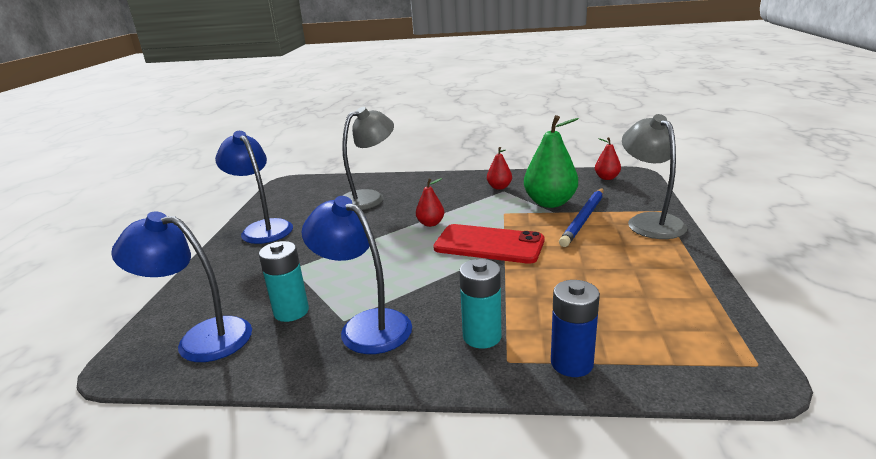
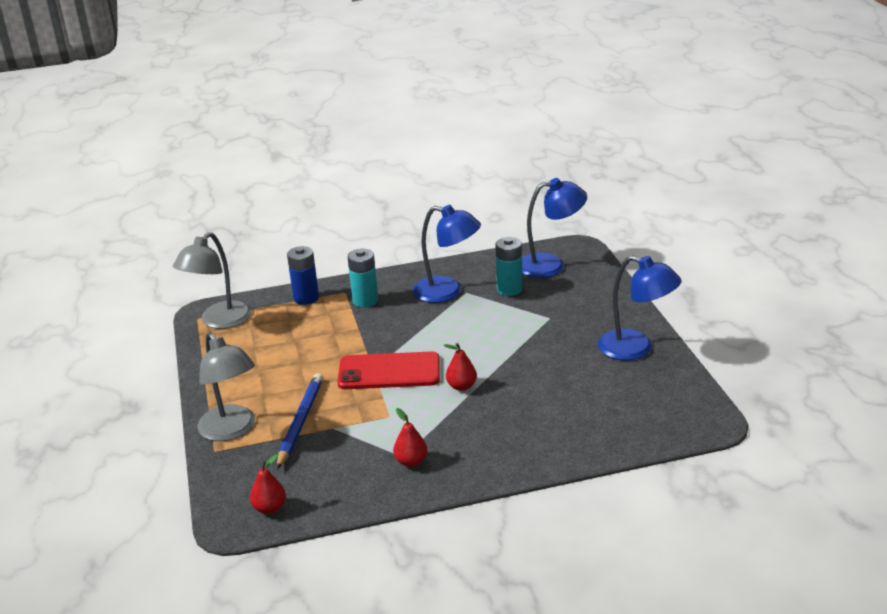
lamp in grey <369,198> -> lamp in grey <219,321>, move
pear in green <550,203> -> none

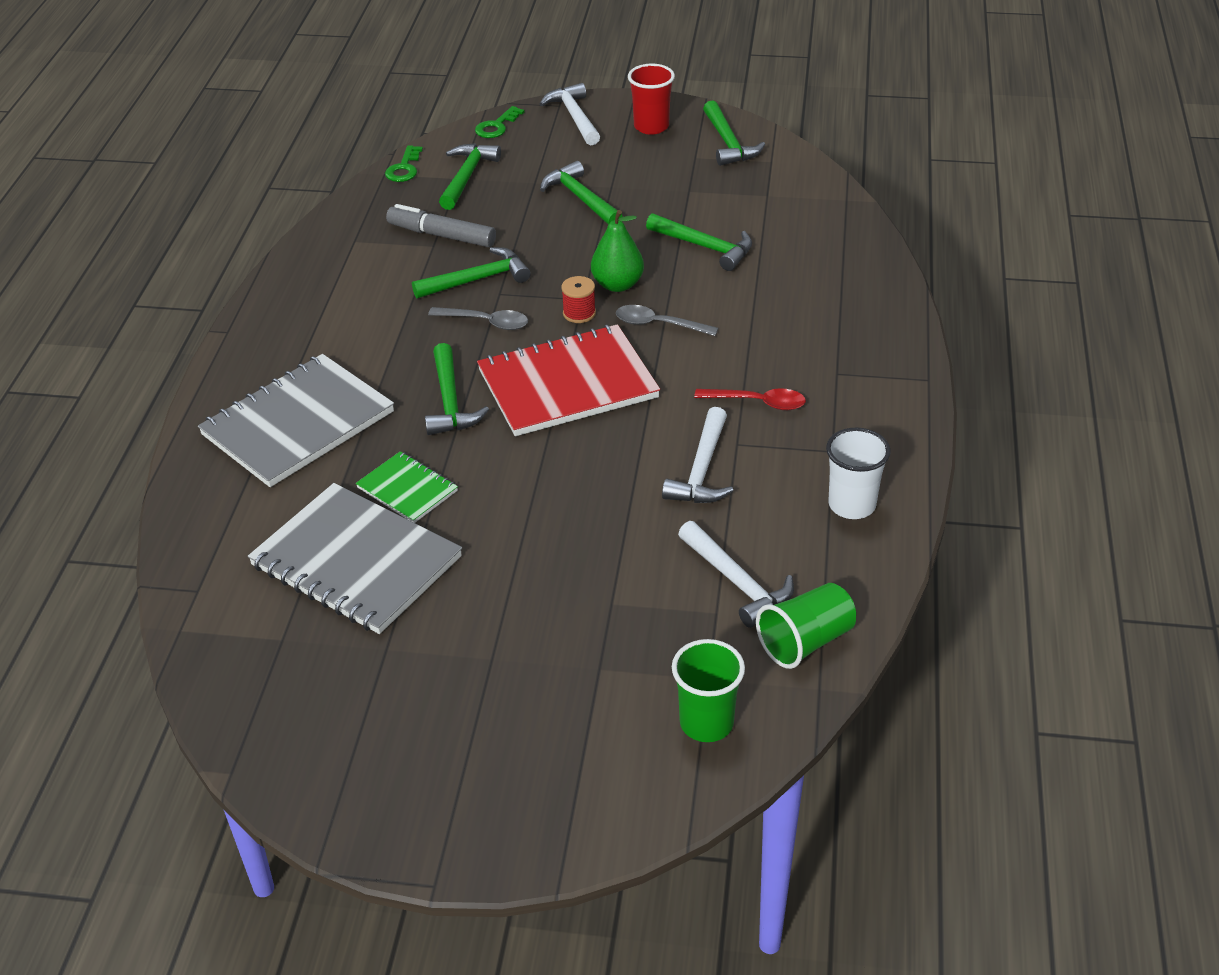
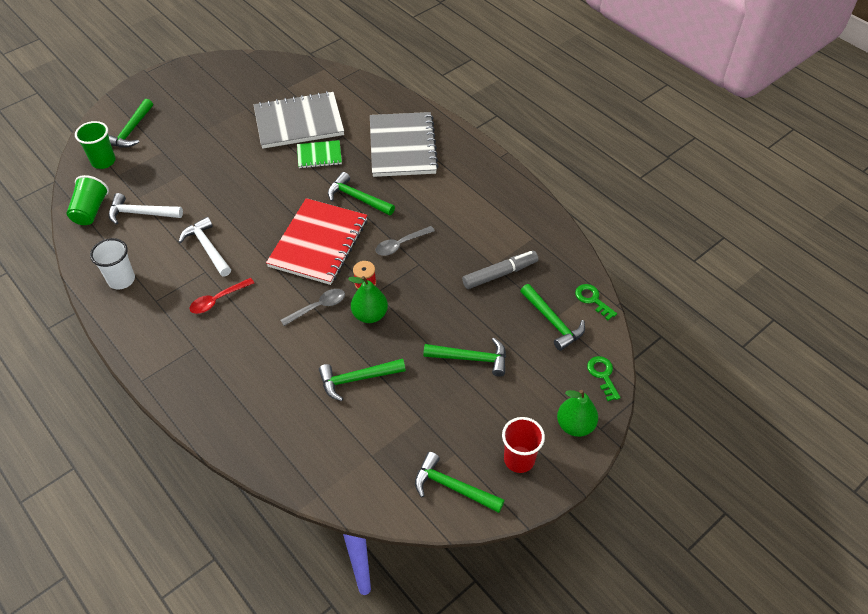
hammer in white <574,117> -> pear in green <575,425>
hammer in green <477,280> -> hammer in green <131,131>, move

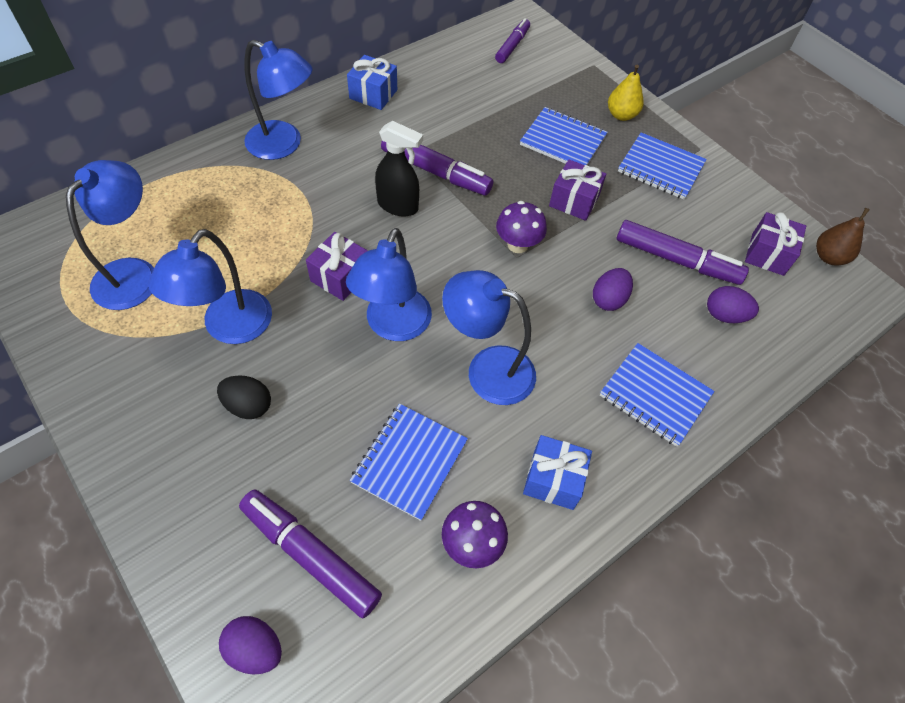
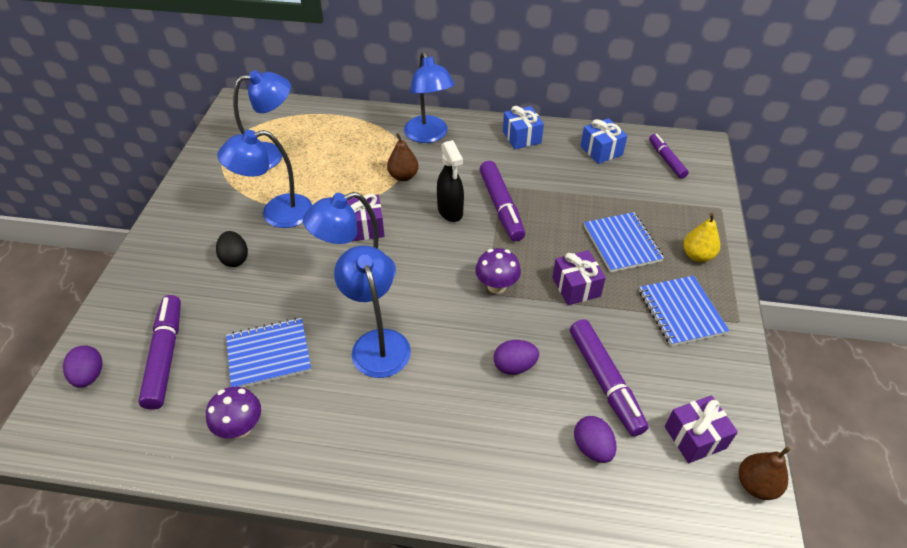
marker in purple <512,46> -> marker in purple <666,160>, 90 degrees counterclockwise
notebook in blue <655,395> -> none
gift in blue <553,479> -> gift in blue <601,150>, move
none -> pear in brown <403,176>

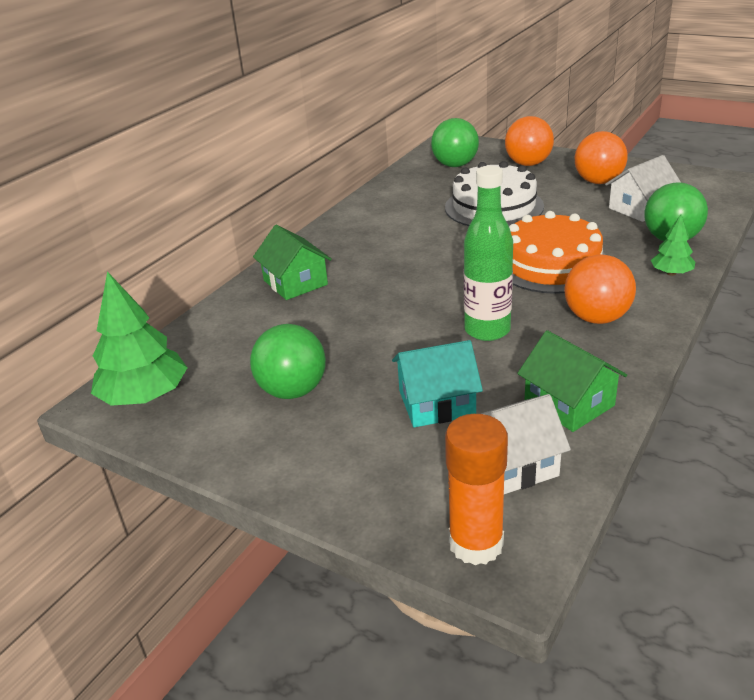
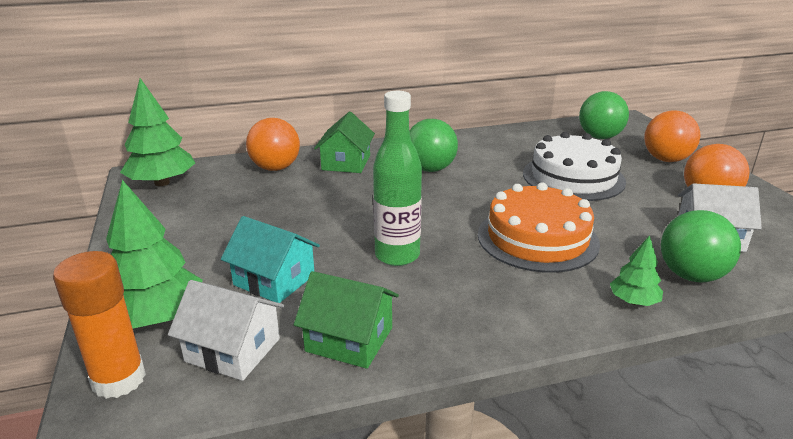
ball in orange <596,318> -> ball in orange <275,168>, move
ball in green <292,391> -> ball in green <430,169>, move
house in green <569,403> -> house in green <349,339>, 75 degrees counterclockwise
none -> tree in green <156,317>

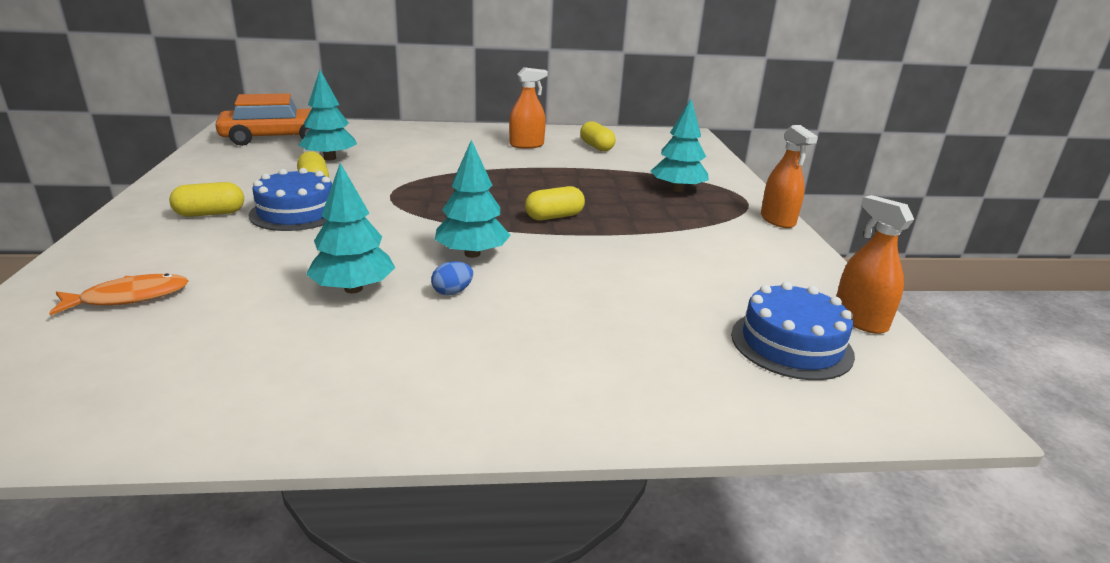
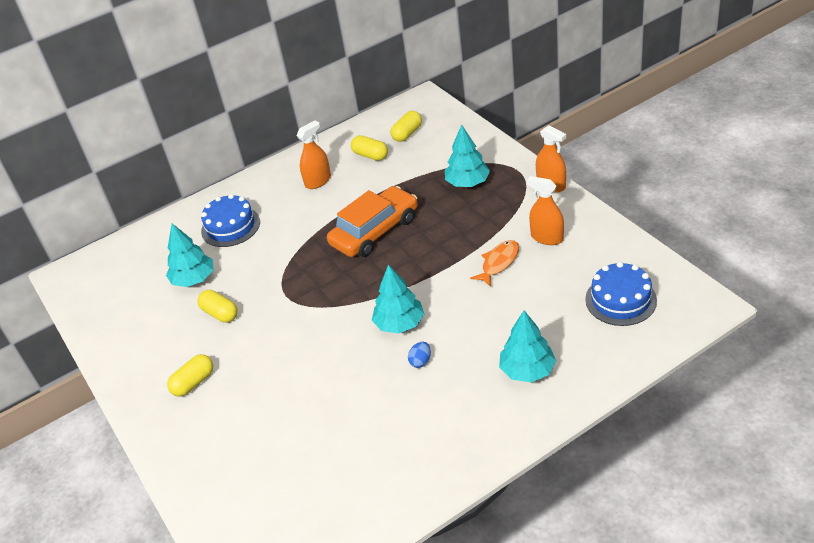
car in orange <278,138> -> car in orange <375,231>, move
tree in turquoise <353,289> -> tree in turquoise <527,370>, move
cake in blue <296,212> -> cake in blue <230,226>, move
capsule in yellow <554,217> -> capsule in yellow <407,134>, move
spray bottle in orange <859,320> -> spray bottle in orange <547,237>, move
fish in orange <129,297> -> fish in orange <498,263>, move

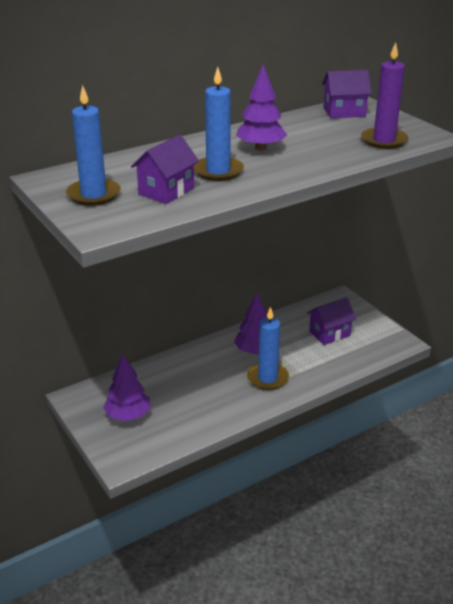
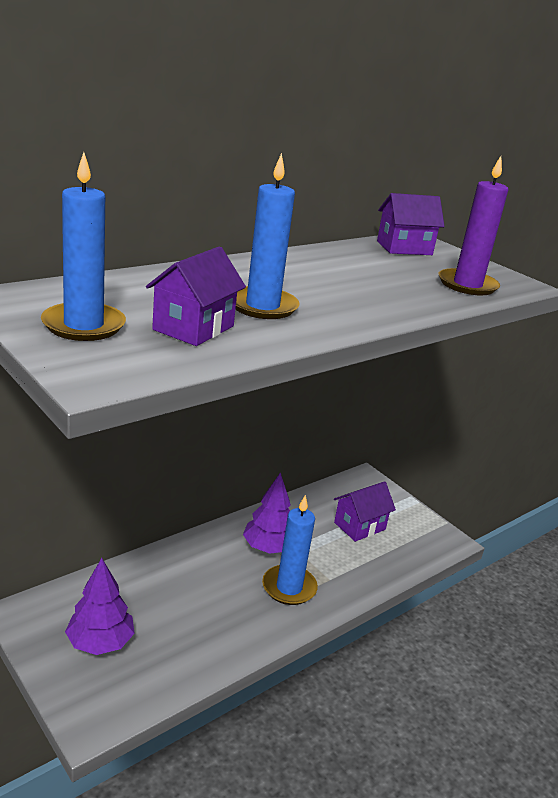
tree in purple <261,148> -> none

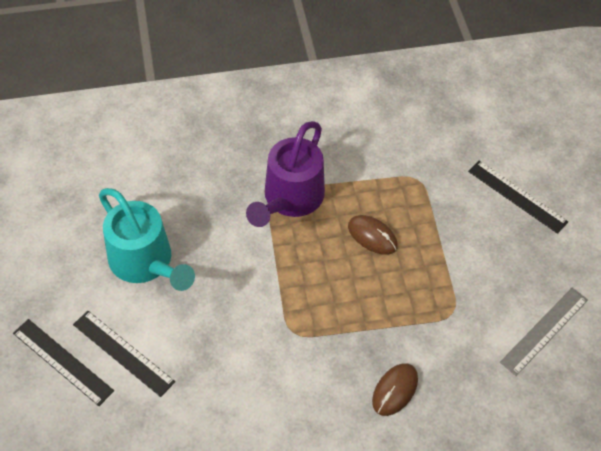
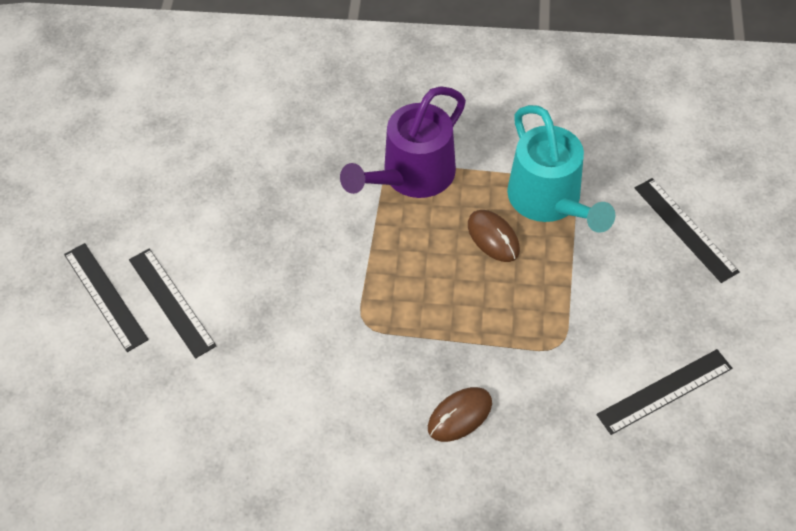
watering can in turquoise <146,263> -> watering can in turquoise <550,201>, move
ruler in grey <544,330> -> ruler in black <664,391>

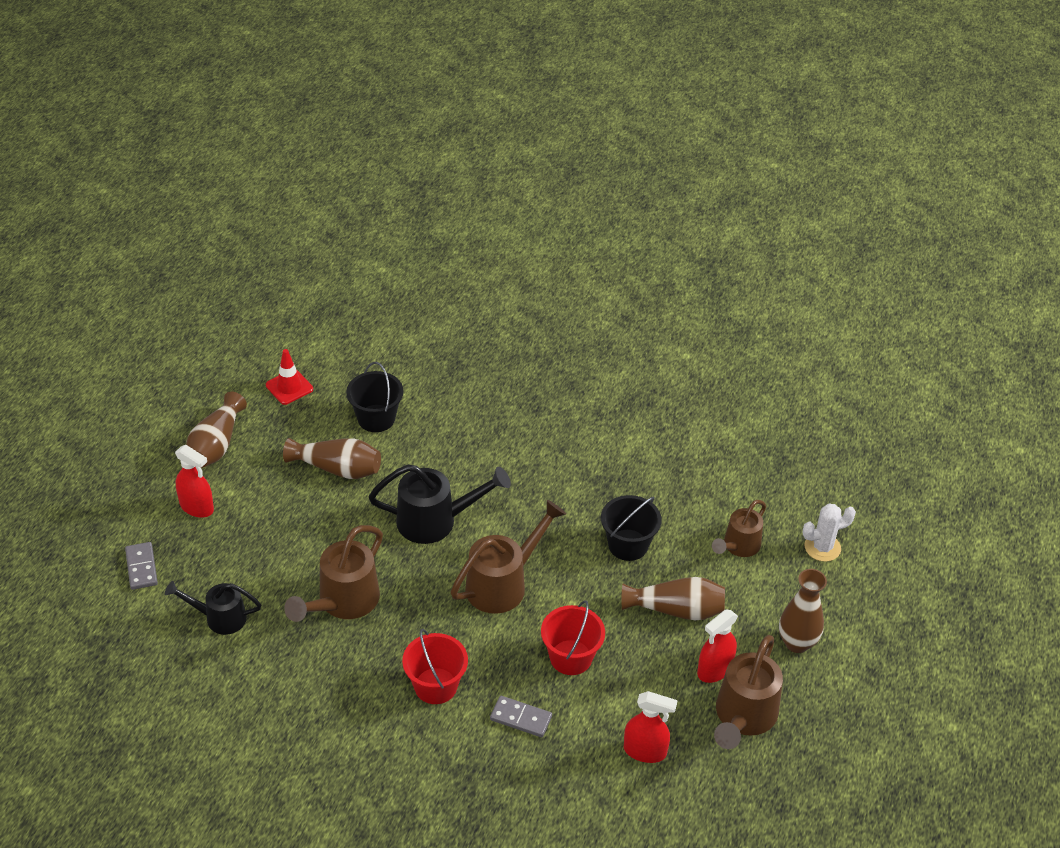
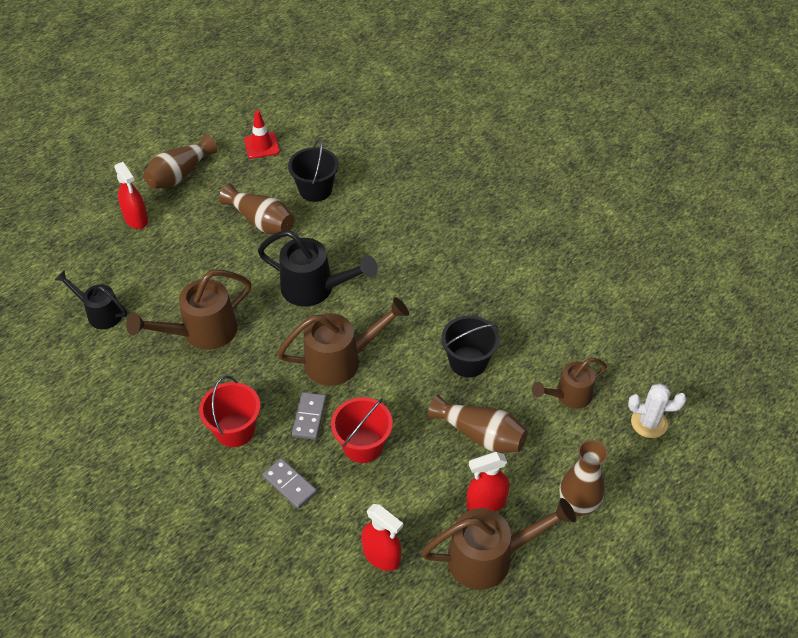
domino in grey <141,567> -> domino in grey <309,417>, move
watering can in brown <743,717> -> watering can in brown <489,557>, 150 degrees counterclockwise

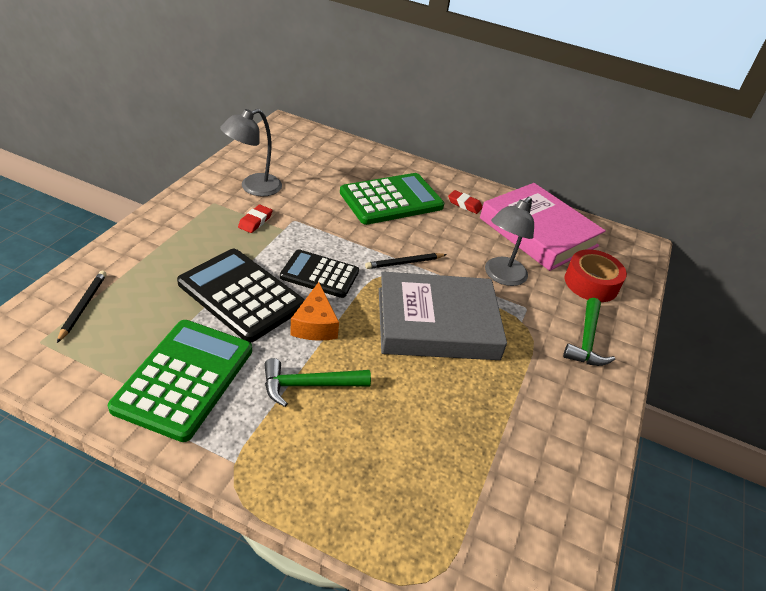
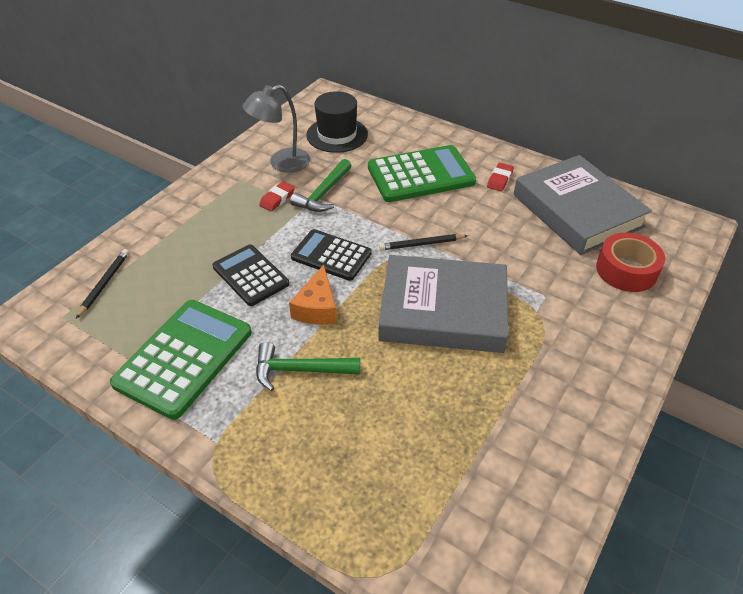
book in pink <538,232> -> book in grey <577,211>
eraser in red <464,204> -> eraser in red <500,179>, 75 degrees clockwise
lamp in grey <501,276> -> none
calculator in black <241,295> -> calculator in black <250,275>, x0.65
hammer in green <586,341> -> hammer in green <323,194>, move
none -> hat in black <337,135>

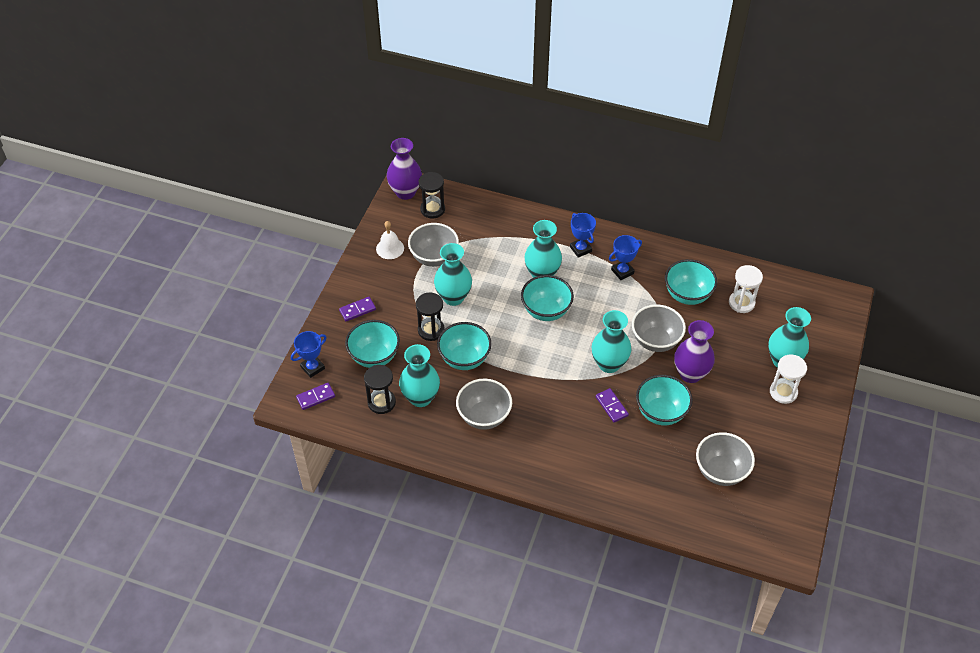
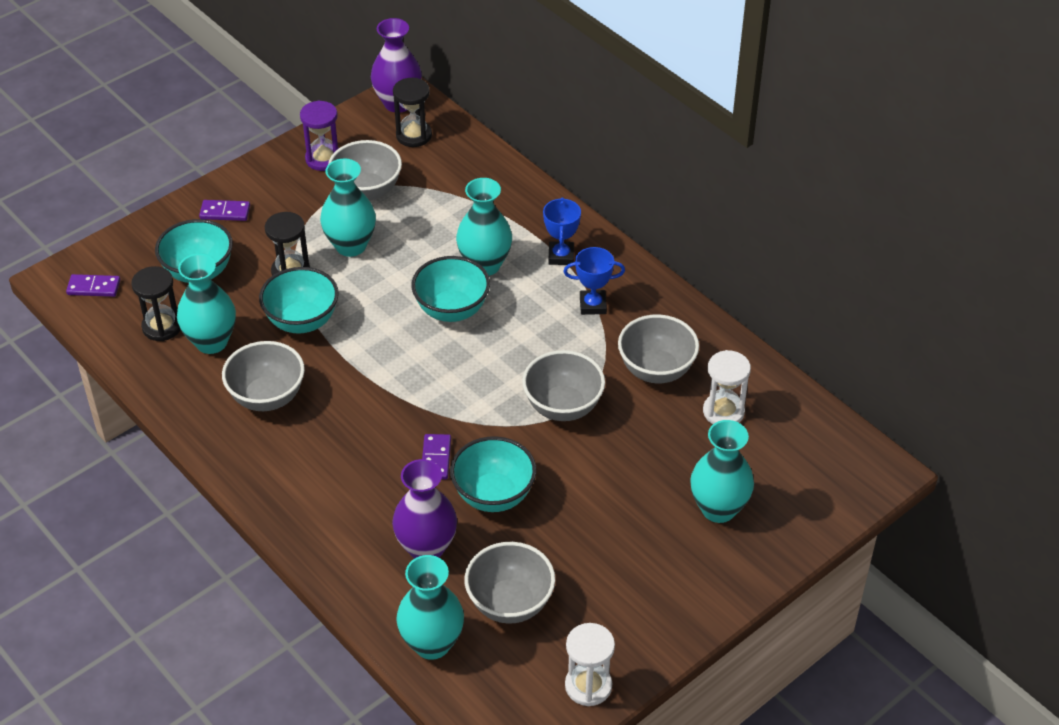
bell in white <390,248> -> hourglass in purple <323,159>
bowl in turquoise <687,295> -> bowl in grey <656,370>
vase in turquoise <609,364> -> vase in turquoise <432,644>, move
vase in purple <690,374> -> vase in purple <426,548>, move
trophy in blue <312,367> -> none
hourglass in white <783,392> -> hourglass in white <588,686>, move

